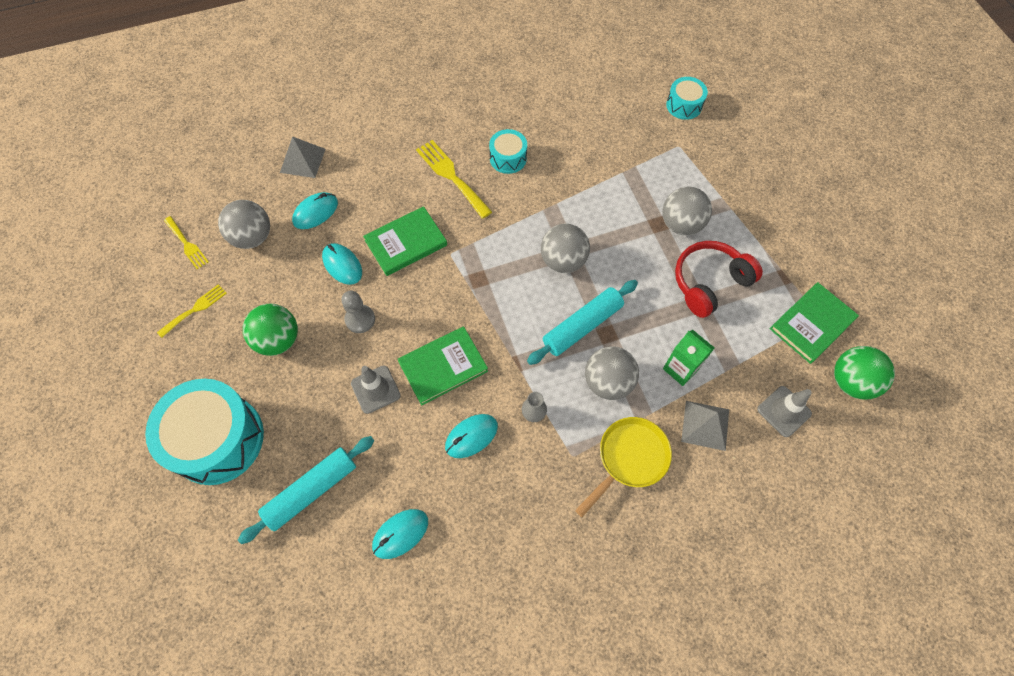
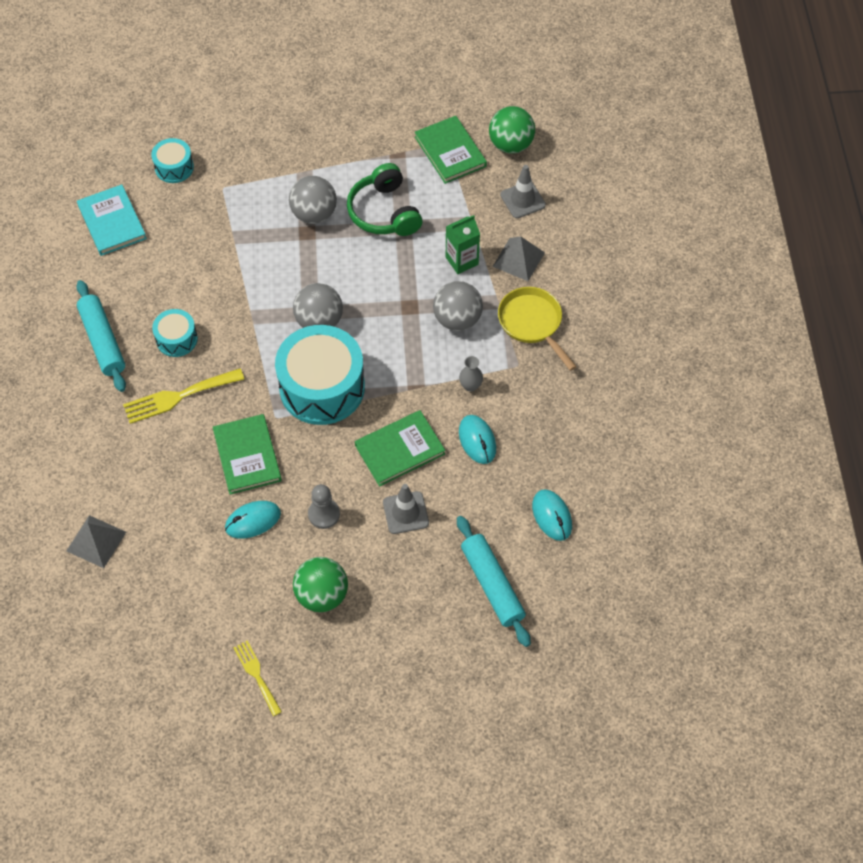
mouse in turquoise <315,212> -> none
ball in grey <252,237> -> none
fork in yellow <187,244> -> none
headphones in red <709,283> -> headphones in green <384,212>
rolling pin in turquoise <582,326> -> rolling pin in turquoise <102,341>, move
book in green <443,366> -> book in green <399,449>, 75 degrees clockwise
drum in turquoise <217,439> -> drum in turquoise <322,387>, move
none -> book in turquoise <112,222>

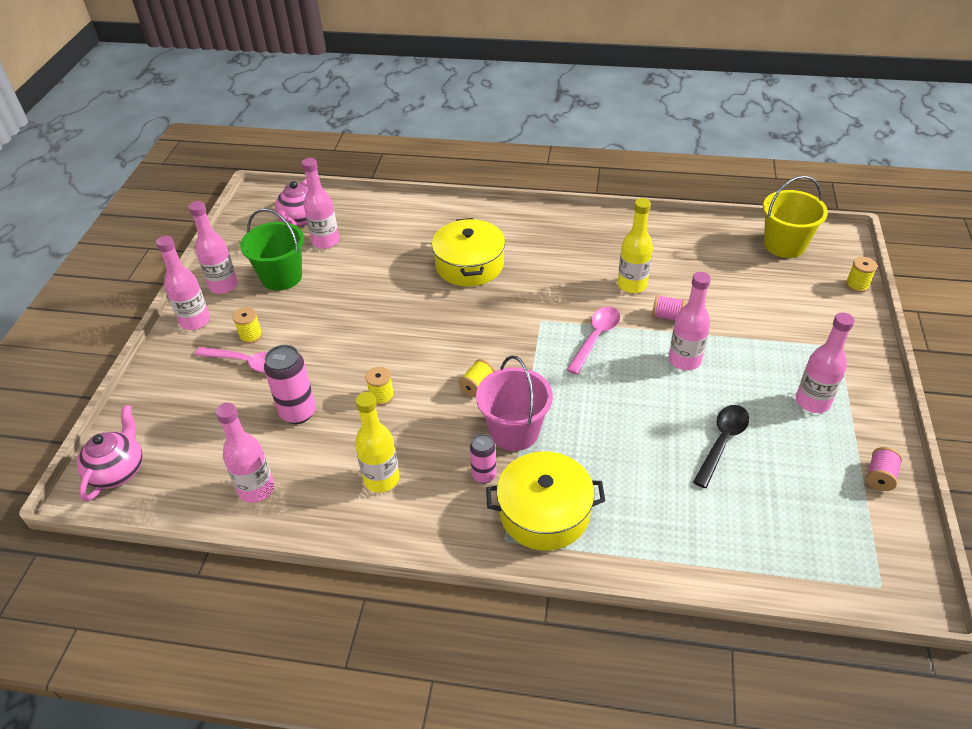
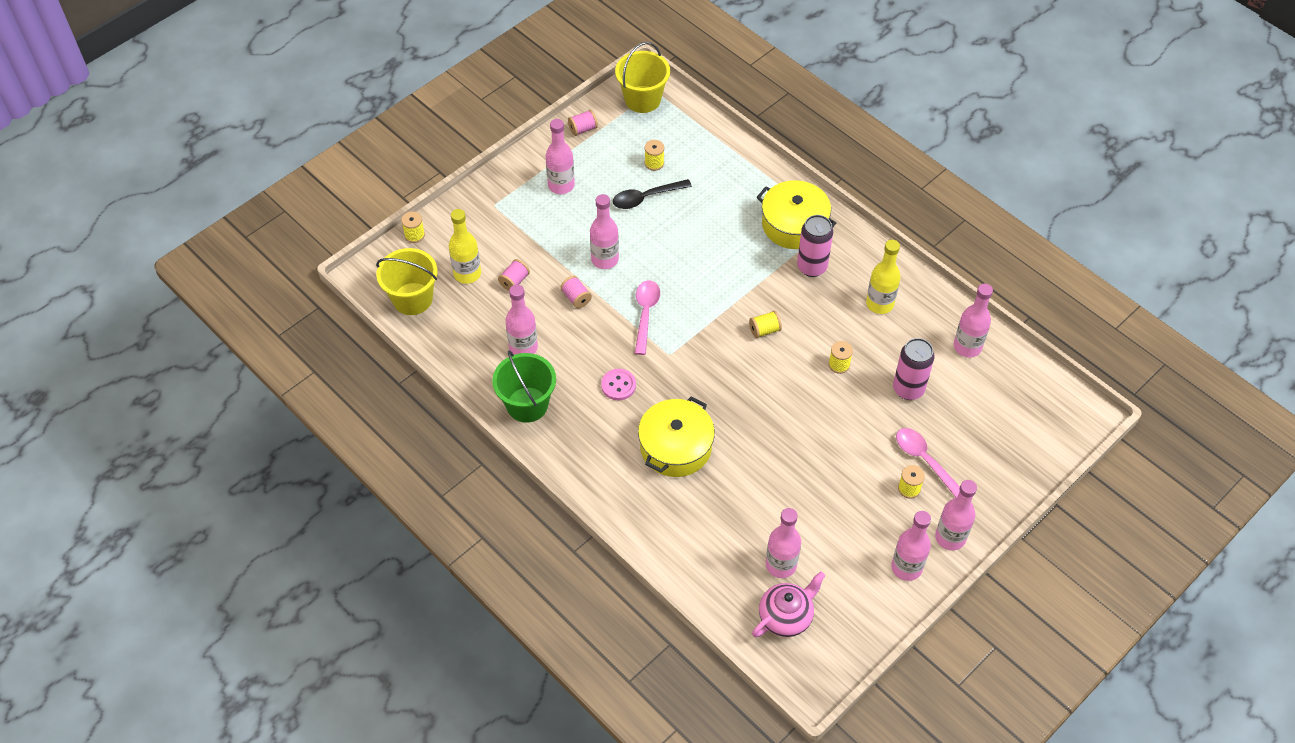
bottle in yellow <632,285> -> bottle in yellow <467,274>, move
bucket in green <281,277> -> bucket in green <527,404>, move
spoon in pink <595,338> -> spoon in pink <645,314>, 120 degrees clockwise
bucket in pink <514,431> -> none
teapot in pink <118,471> -> none
can in pink <484,475> -> can in pink <812,267>, x1.63
none -> bucket in yellow <642,99>
none -> spool in yellow <654,163>
none -> spool in pink <514,281>
none -> bottle in pink <523,348>
none -> button in pink <618,385>

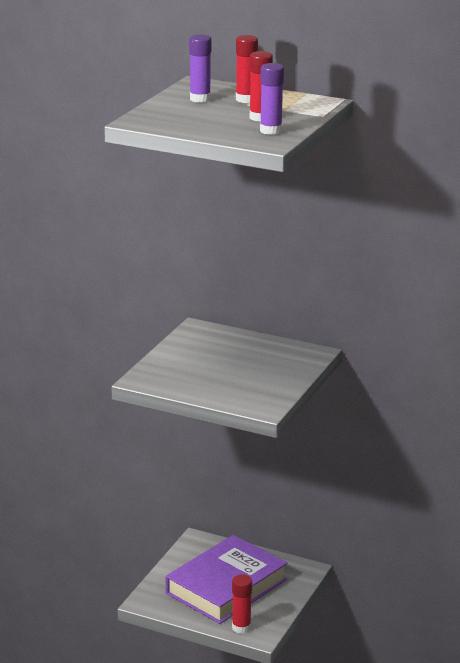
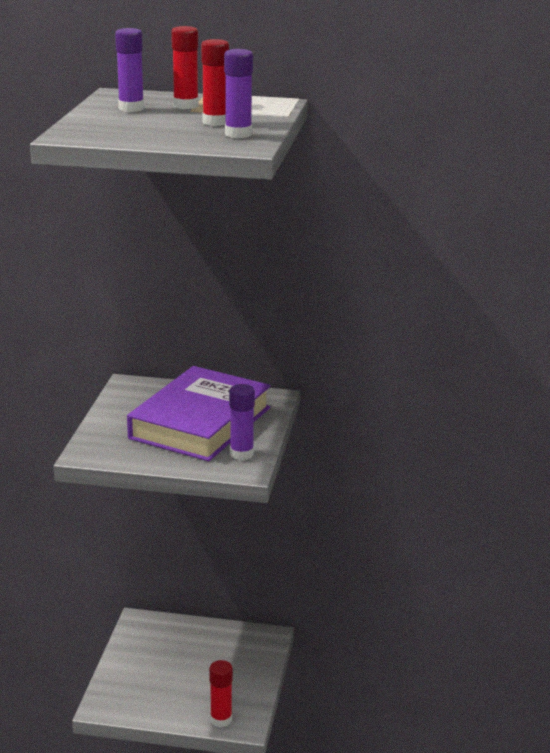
book in purple <226,586> -> book in purple <200,423>, move
none -> glue stick in purple <241,454>

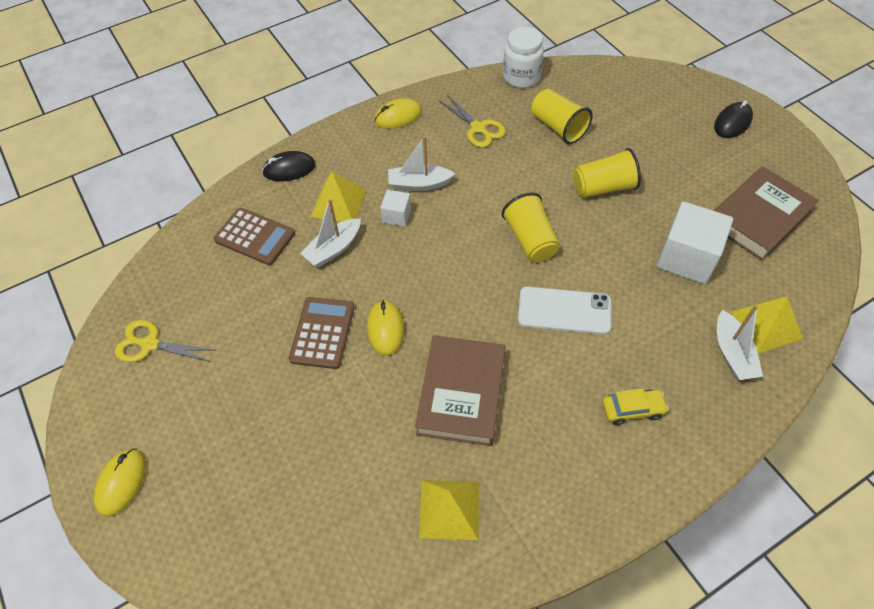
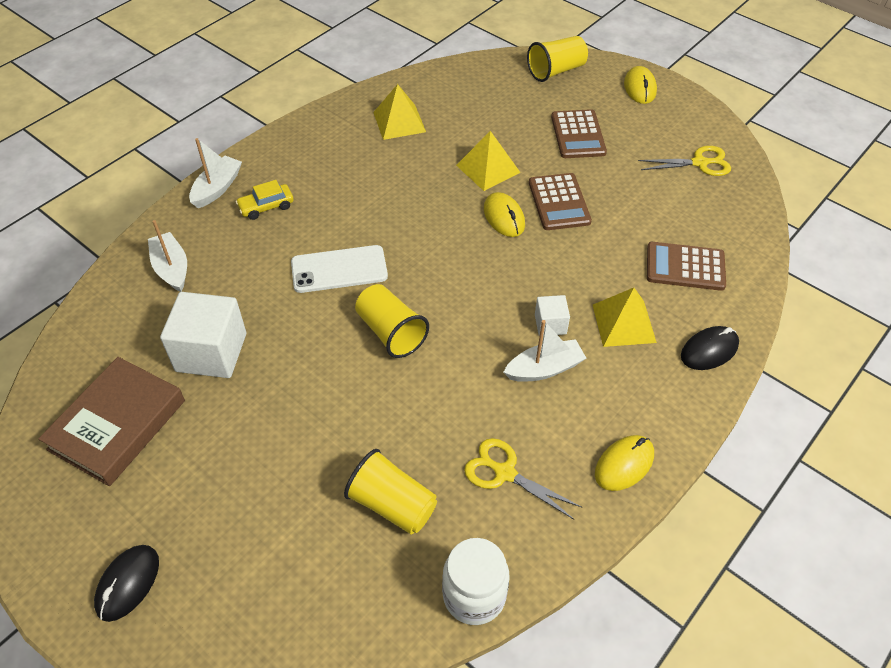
cup in yellow <603,187> -> cup in yellow <556,71>, move
boat in white <333,249> -> boat in white <217,188>, move
pyramid in yellow <766,325> -> pyramid in yellow <488,169>, move
book in brown <461,393> -> none
none -> calculator in brown <578,135>

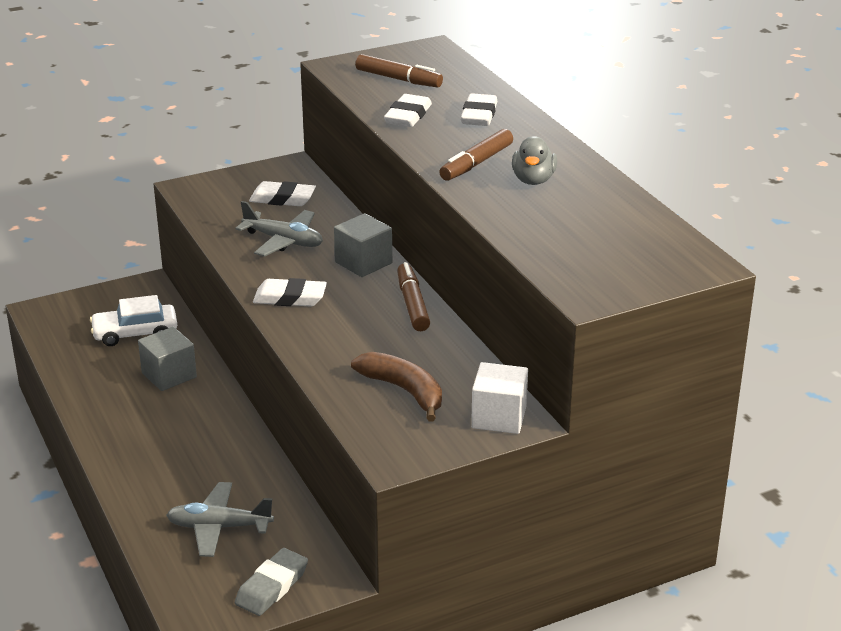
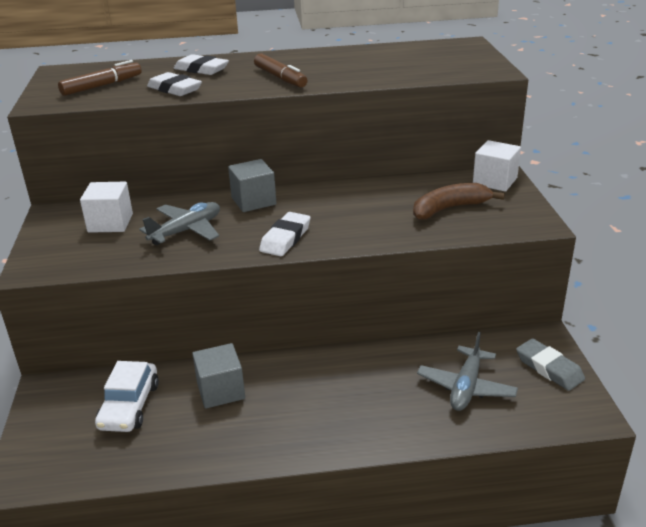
duck in grey <533,180> -> none
eraser in white <282,199> -> cube in white <110,223>
marker in brown <412,304> -> none

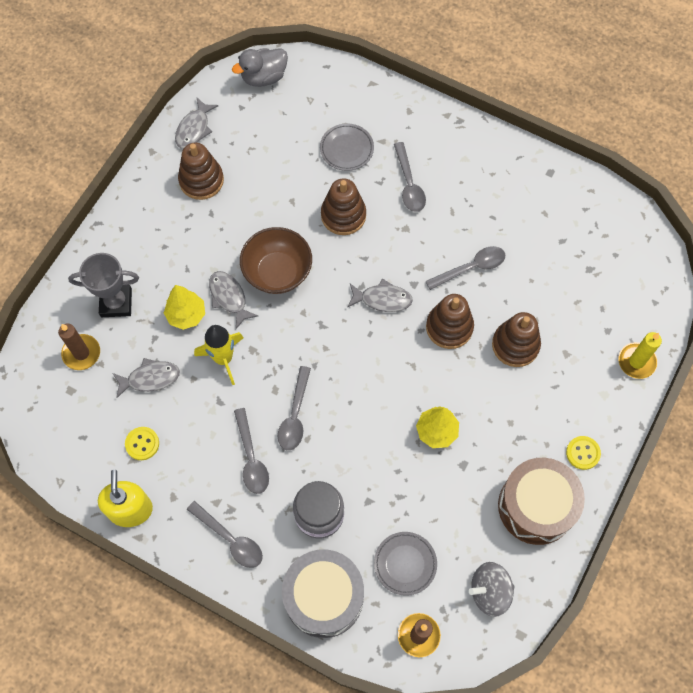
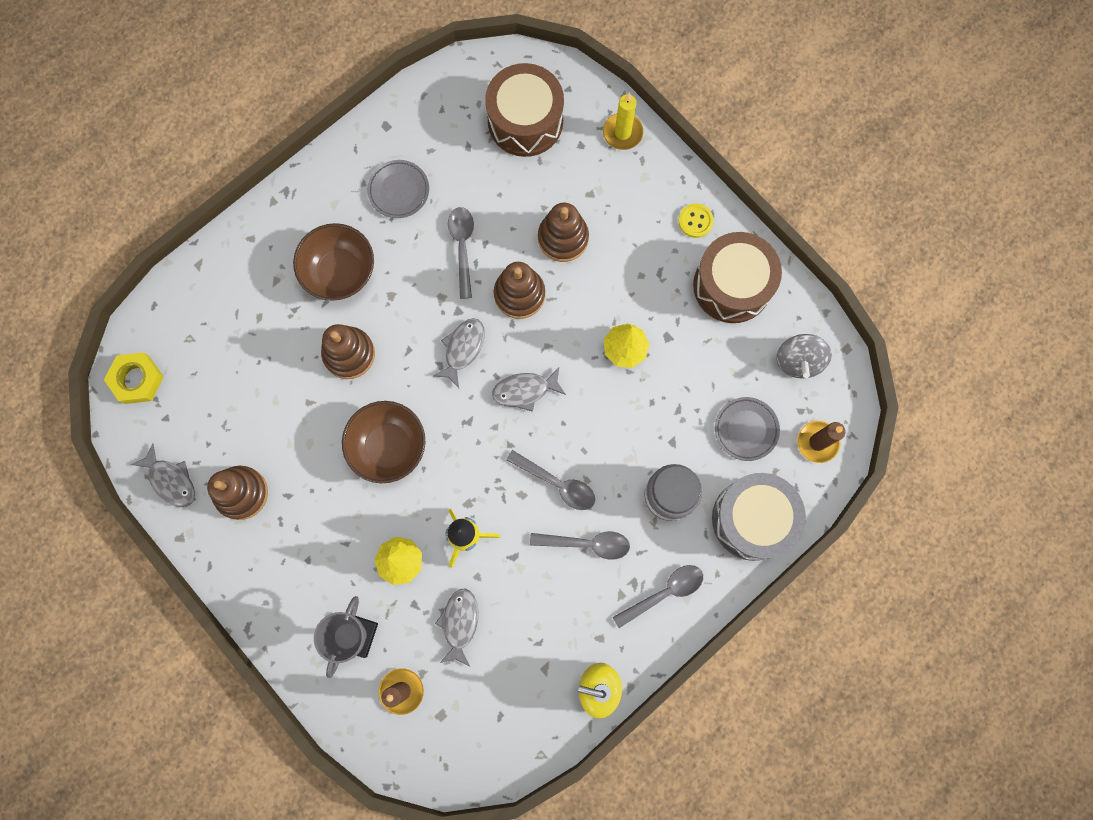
duck in grey <264,77> -> nut in yellow <137,379>
plate in grey <346,149> -> plate in grey <399,190>, move
spoon in grey <409,184> -> bowl in brown <340,272>
fish in grey <229,297> -> fish in grey <525,390>, move
button in yellow <142,444> -> none
none -> drum in brown <525,121>

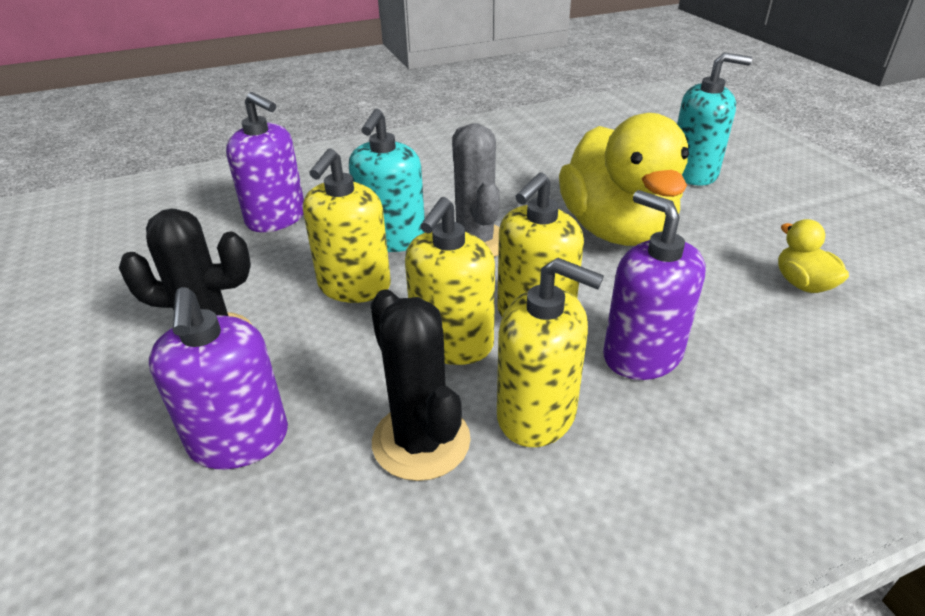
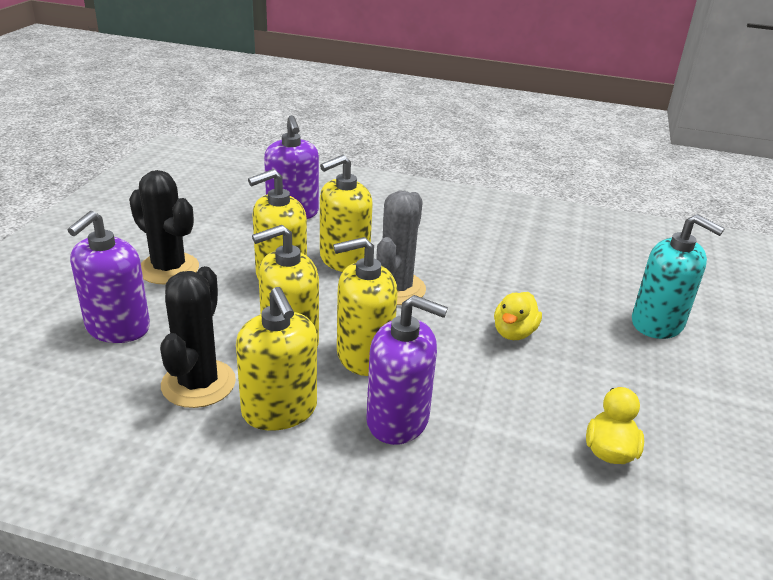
soap dispenser in turquoise <392,239> -> soap dispenser in yellow <344,260>
duck in yellow <616,230> -> duck in yellow <514,333>, x0.43
soap dispenser in purple <642,355> -> soap dispenser in purple <398,420>, 105 degrees clockwise

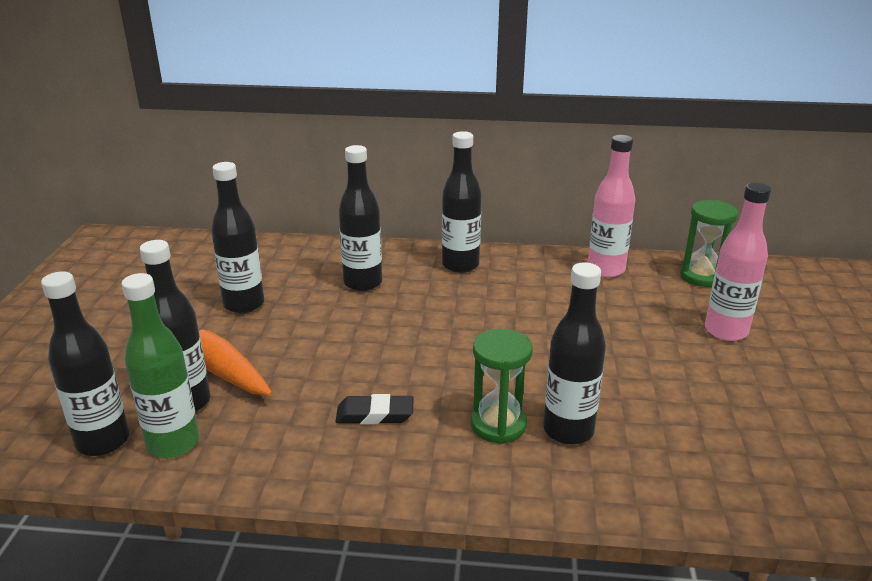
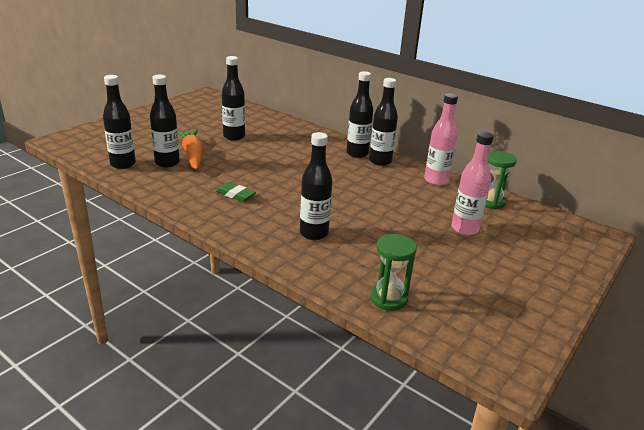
bottle in black <363,283> -> bottle in black <380,161>, move
bottle in green <173,443> -> none
hourglass in green <498,425> -> hourglass in green <388,299>, move
eraser in black <375,414> -> eraser in green <235,195>

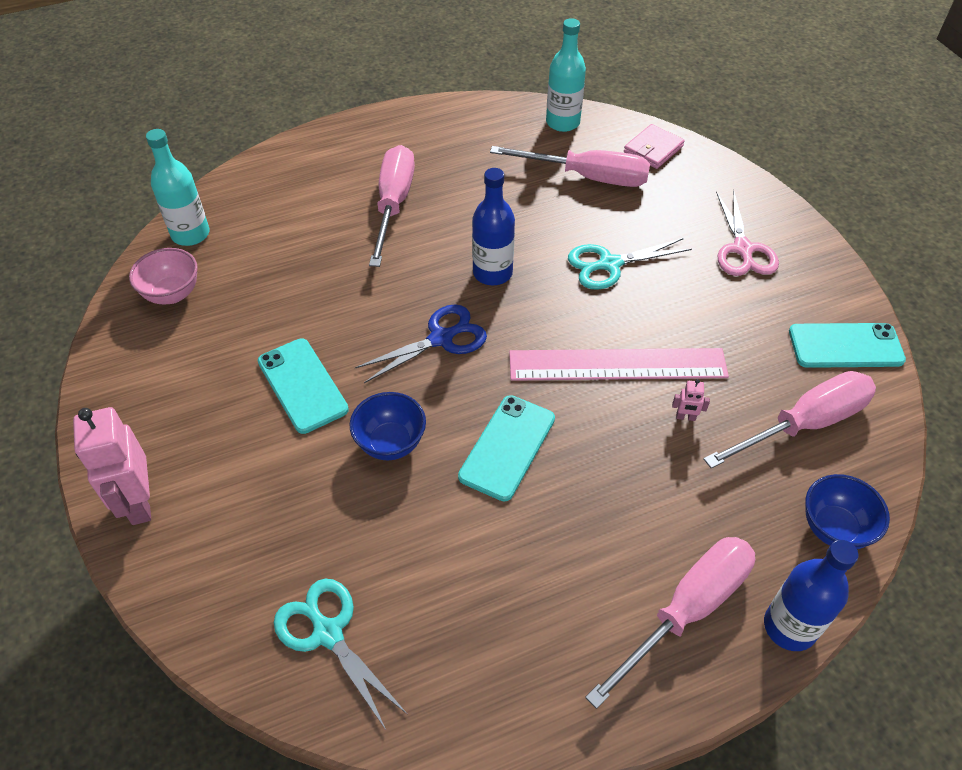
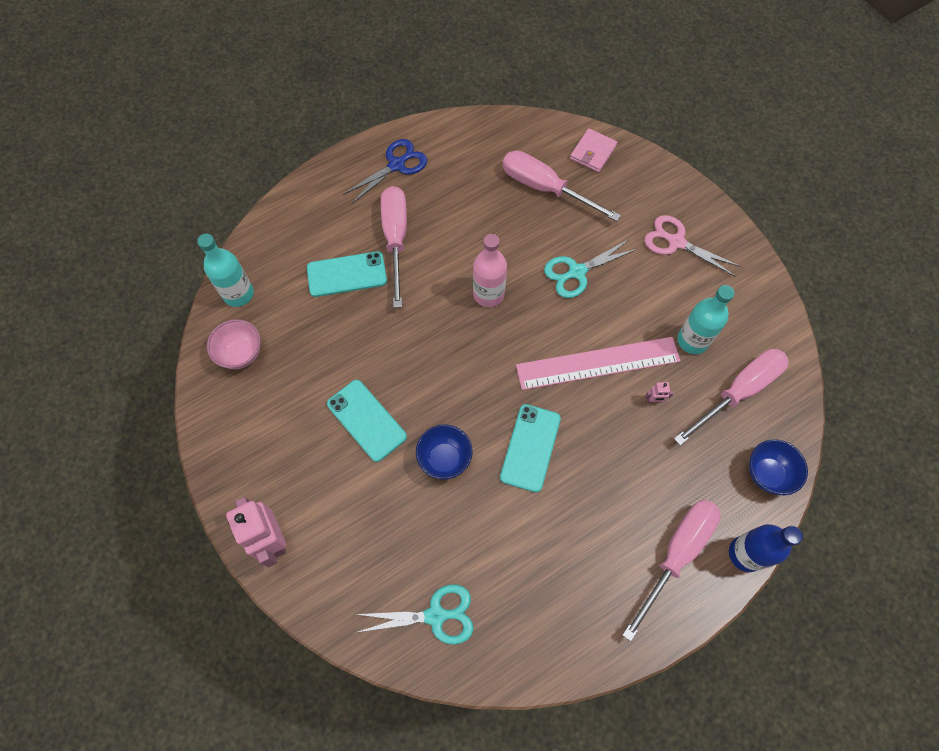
bottle in turquoise <562,122> -> bottle in turquoise <692,340>, move
screwdriver in pink <587,177> -> screwdriver in pink <545,188>, 150 degrees counterclockwise
bottle in blue <492,273> -> bottle in pink <488,294>
scissors in pink <743,249> -> scissors in pink <676,242>, 135 degrees clockwise
scissors in blue <441,338> -> scissors in blue <397,165>, move
phone in turquoise <845,346> -> phone in turquoise <347,274>, move
scissors in turquoise <327,633> -> scissors in turquoise <436,615>, 135 degrees clockwise

